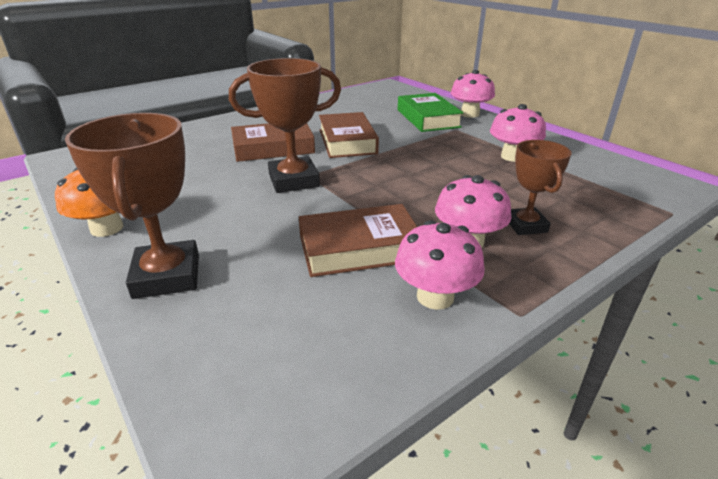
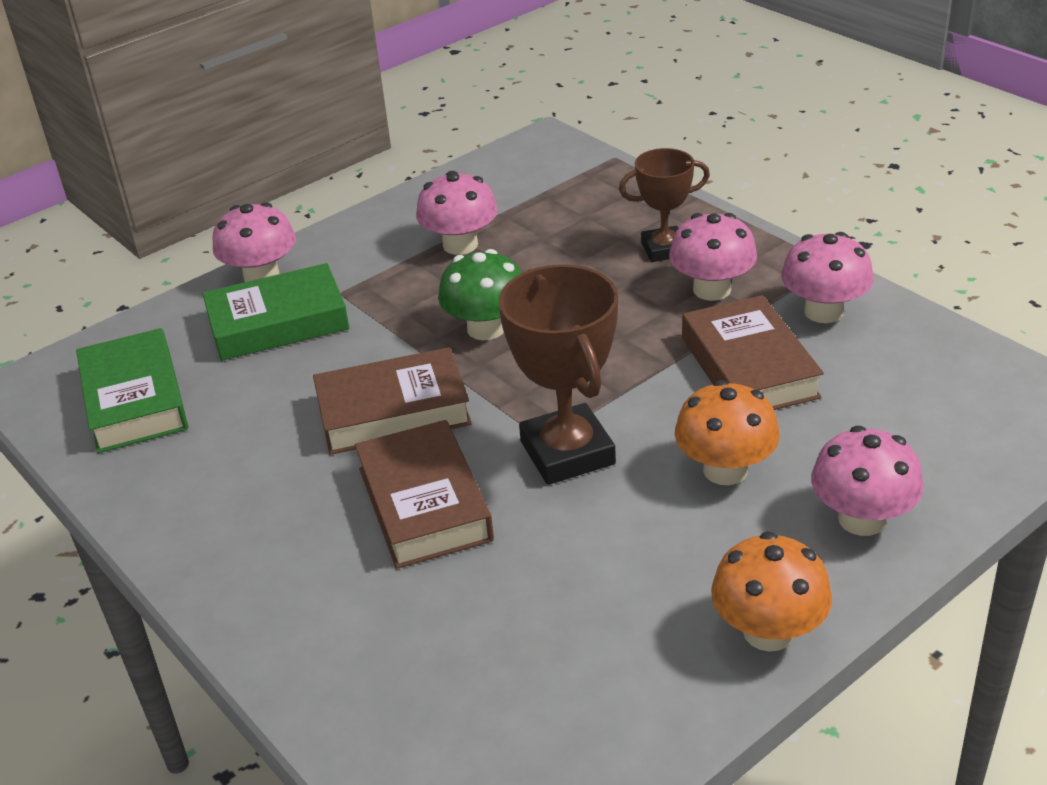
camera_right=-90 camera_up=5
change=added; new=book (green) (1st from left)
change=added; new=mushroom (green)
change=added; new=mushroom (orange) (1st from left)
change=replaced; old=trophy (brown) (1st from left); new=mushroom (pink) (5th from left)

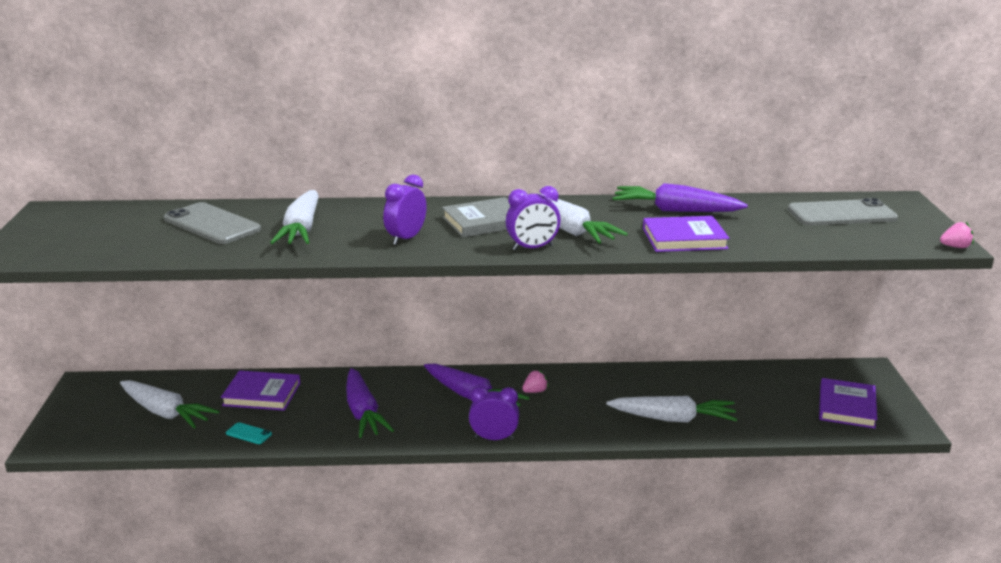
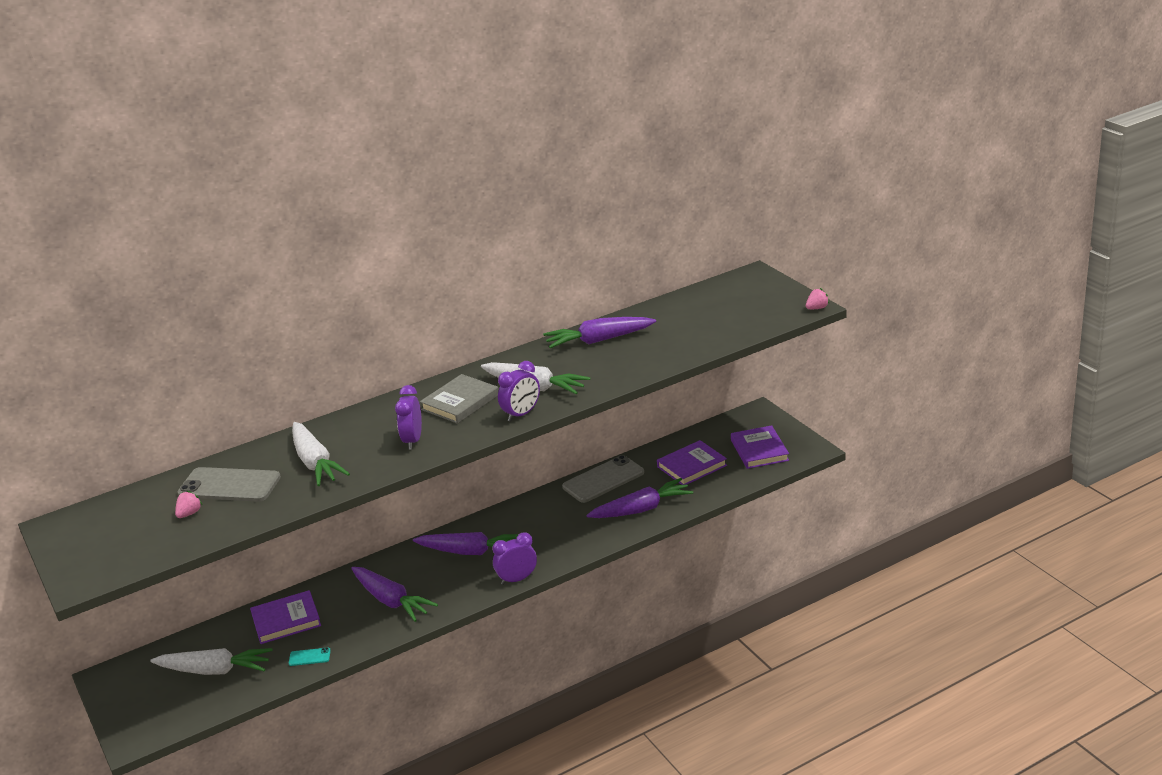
camera_right=-25 camera_up=5
change=moved; old=strawberry (pink) (1st from left)
change=moved; old=book (purple) (2nd from left)
change=moved; old=phone (grey) (2nd from left)
change=recoloured; old=carrot (white) (4th from left); new=carrot (purple) (4th from left)

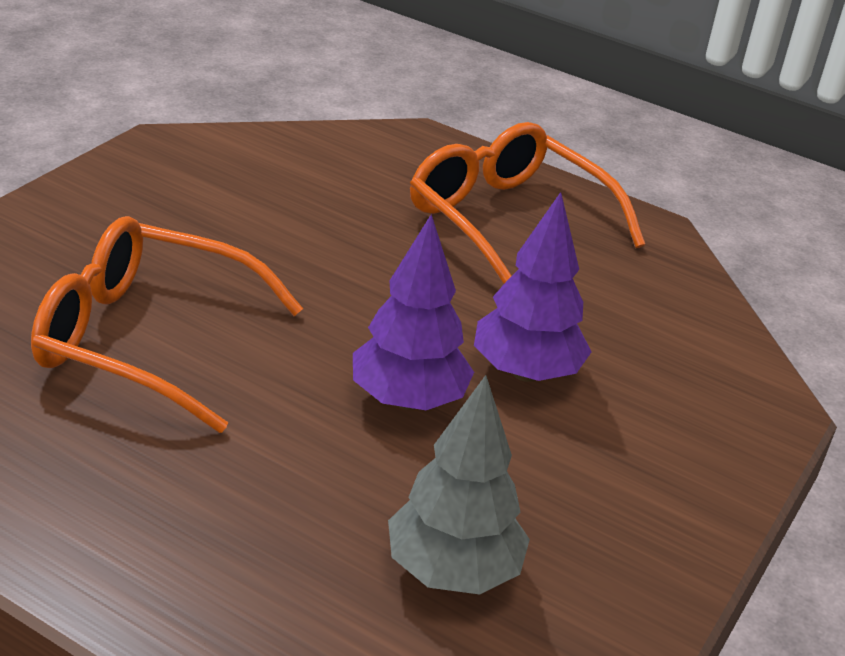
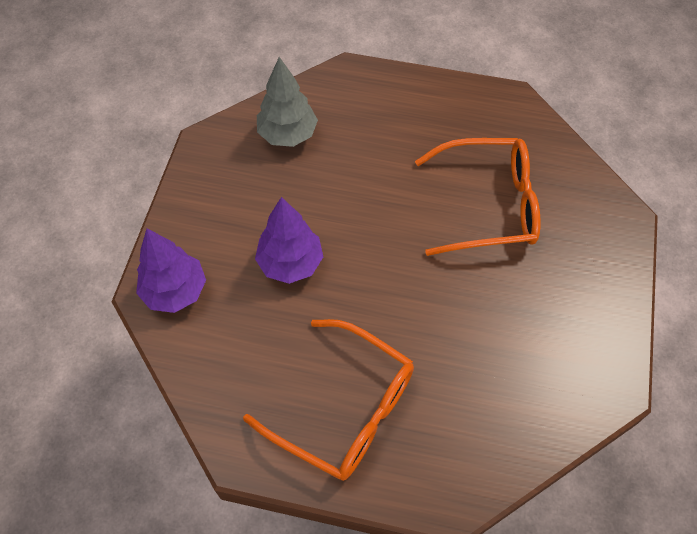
camera_right=165 camera_up=25
change=moved; old=tree (purple) (1st from left)

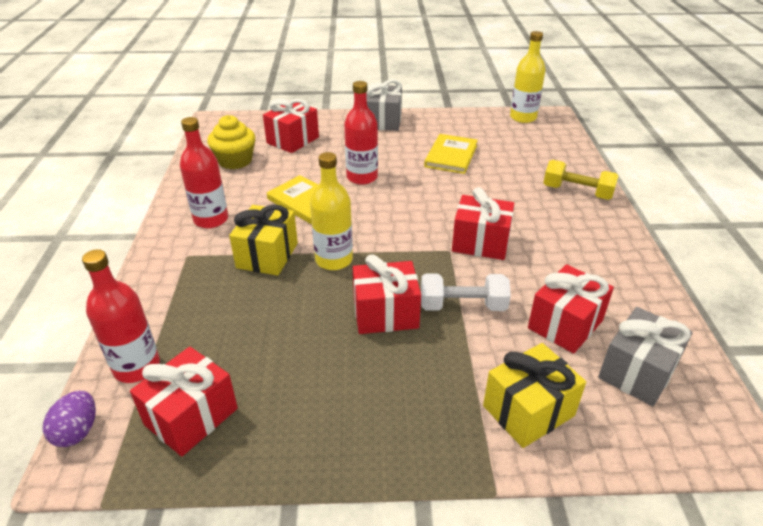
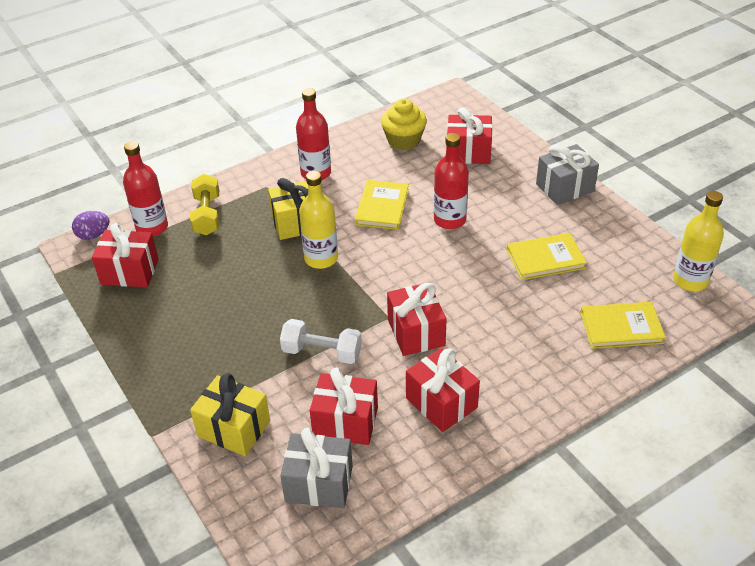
camera_right=60 camera_up=5
change=added; new=book (yellow) (3rd from left)
change=moved; old=gift (red) (3rd from left in the first image); new=gift (red) (4th from left)
change=moved; old=dumbbell (yellow)
change=turned; old=dumbbell (white); degrees=-45

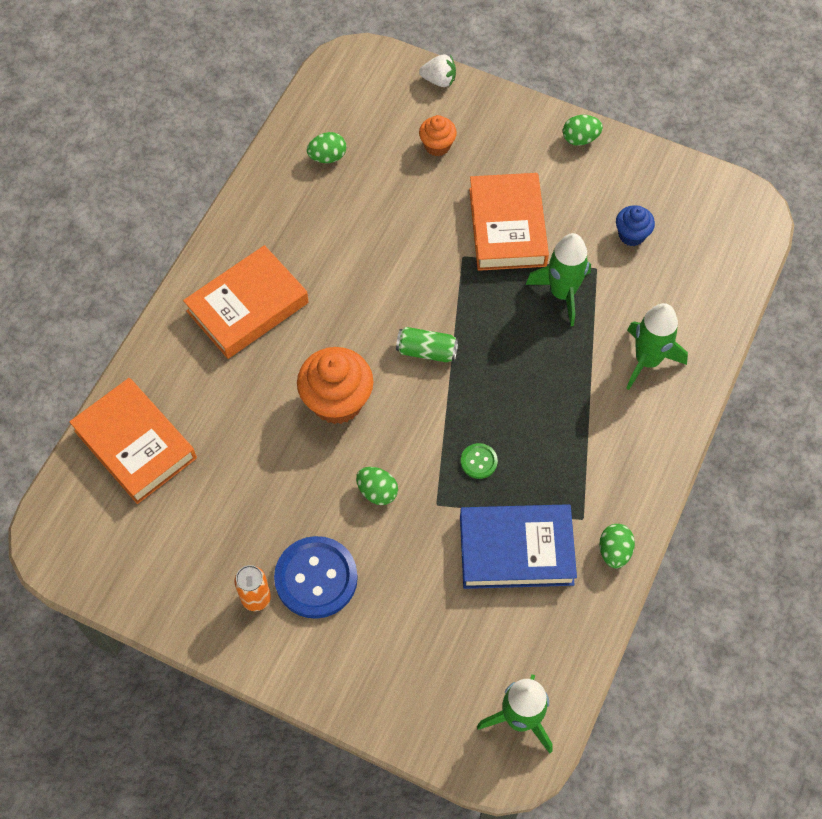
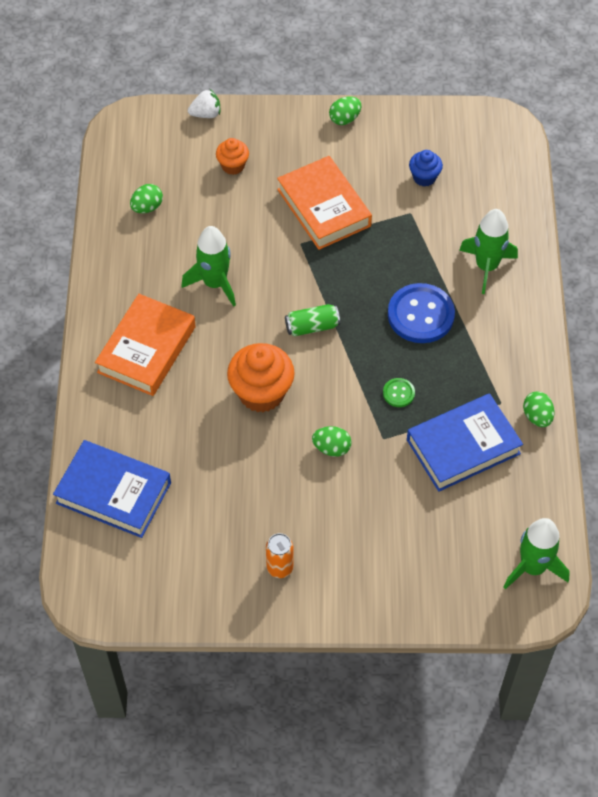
camera_right=-25 camera_up=-5
change=moved; old=button (blue)
change=moved; old=rocket (green) (2nd from left in the first image); new=rocket (green) (1st from left)
change=recoloured; old=book (orange) (1st from left); new=book (blue) (1st from left)

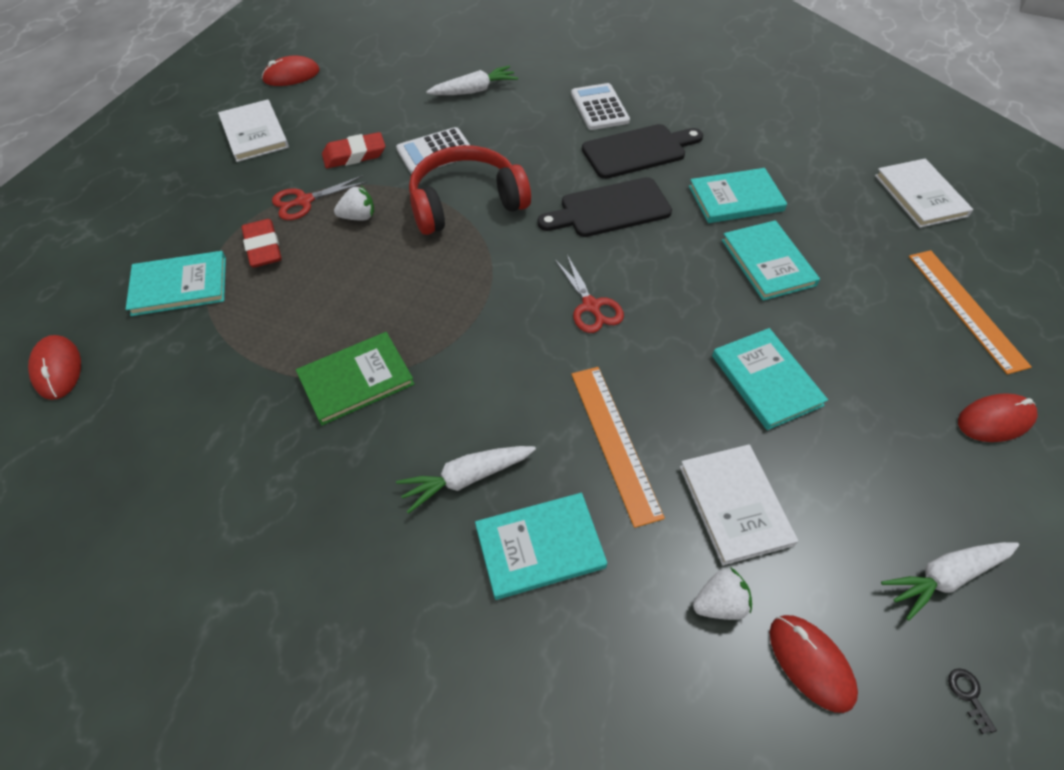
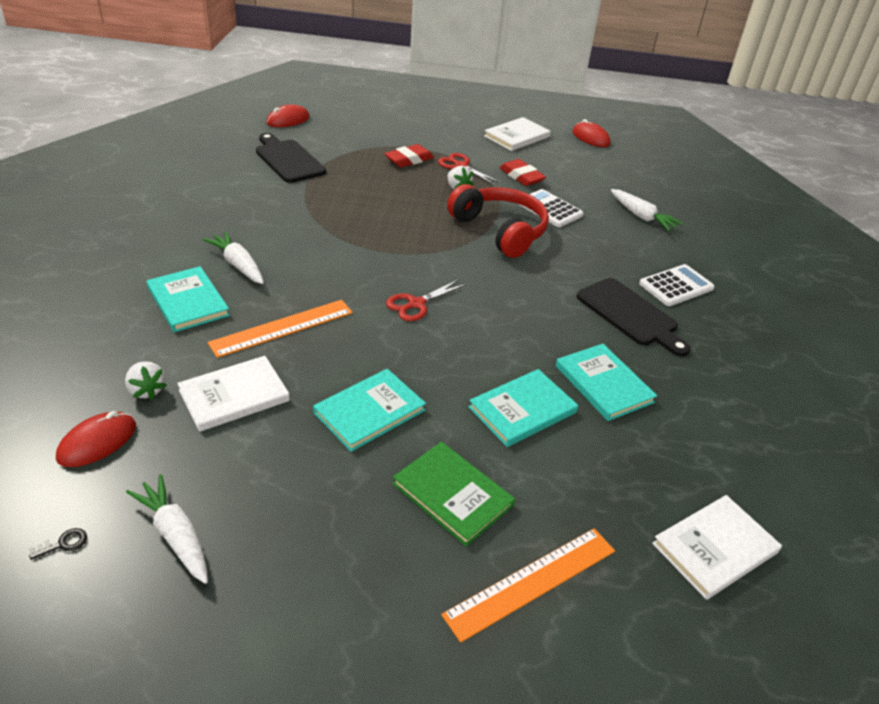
camera_right=70 camera_up=-15
change=removed; old=book (turquoise) (1st from left)
change=removed; old=mouse (red) (4th from left)
change=moved; old=book (green)
change=moved; old=cutting board (black) (1st from left)

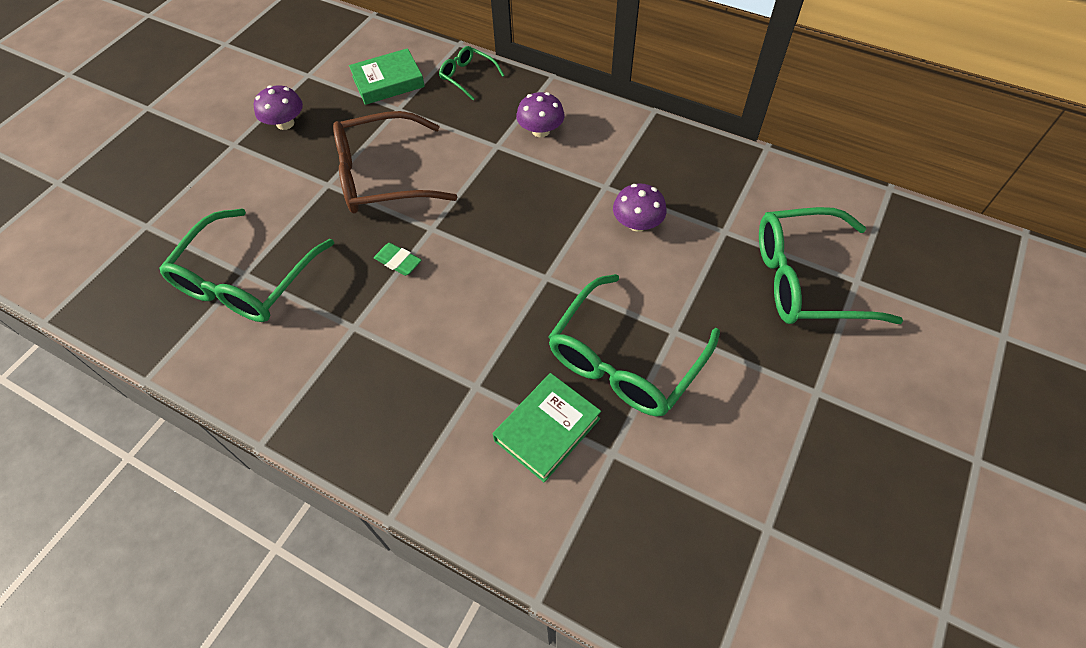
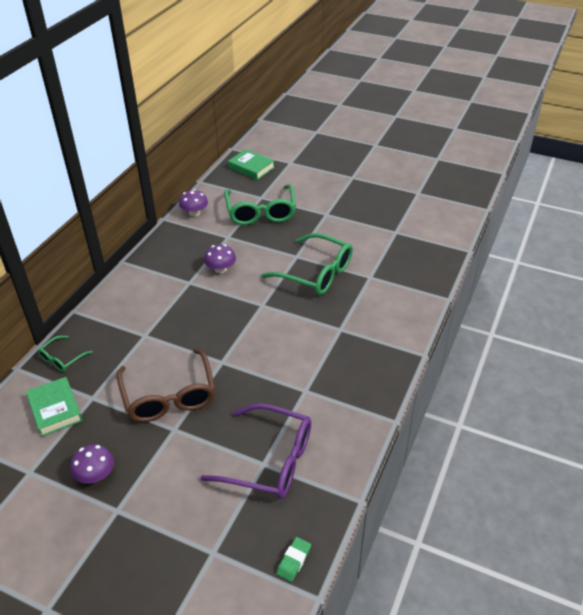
camera_right=-95 camera_up=-15
change=moved; old=eraser (green)
change=moved; old=book (green) (2nd from left)
change=moved; old=mushroom (purple) (2nd from left)
change=recoloured; old=glasses (green) (1st from left); new=glasses (purple)

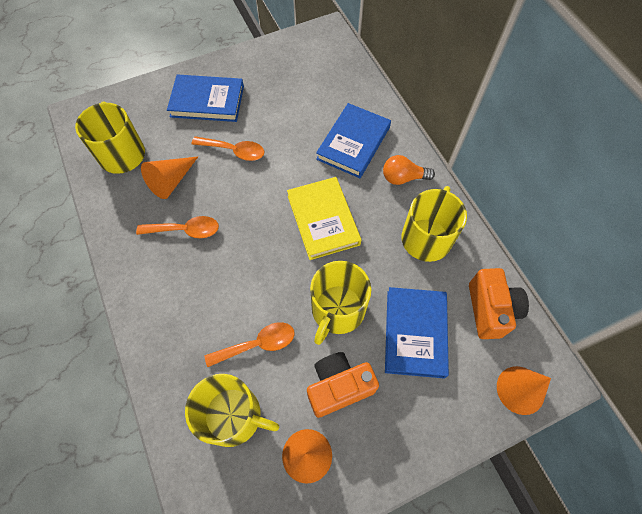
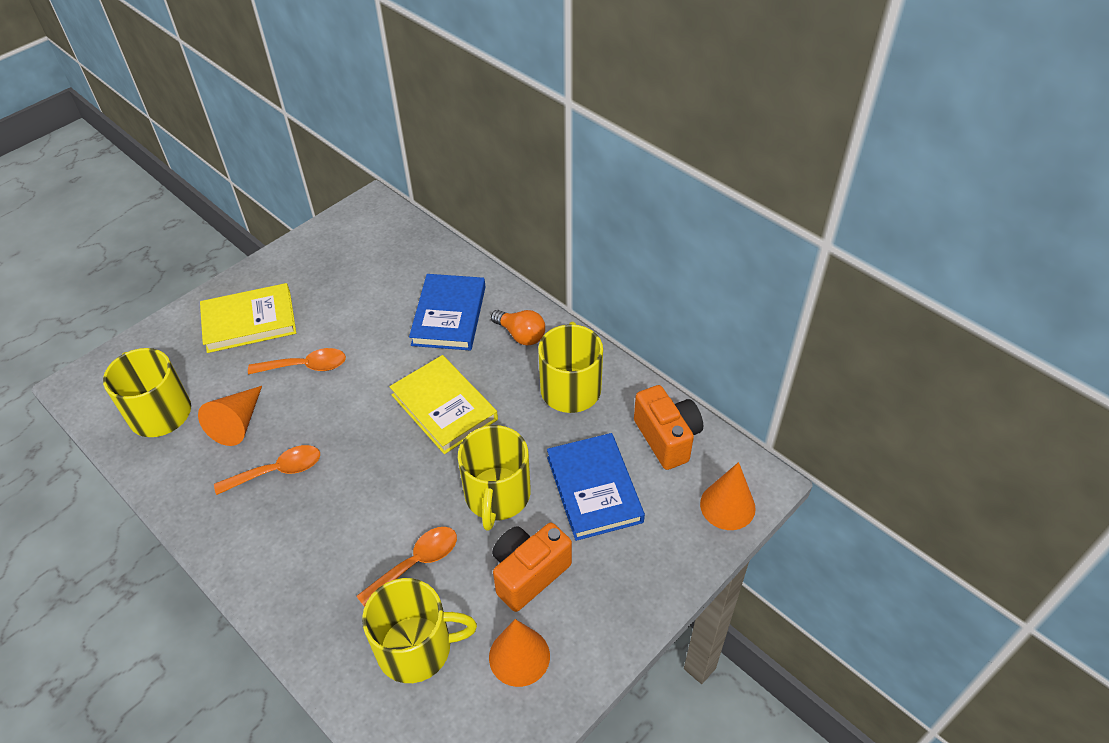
camera_right=-20 camera_up=-15
change=recoloured; old=book (blue) (1st from left); new=book (yellow) (1st from left)
change=turned; old=light bulb (orange); degrees=-120

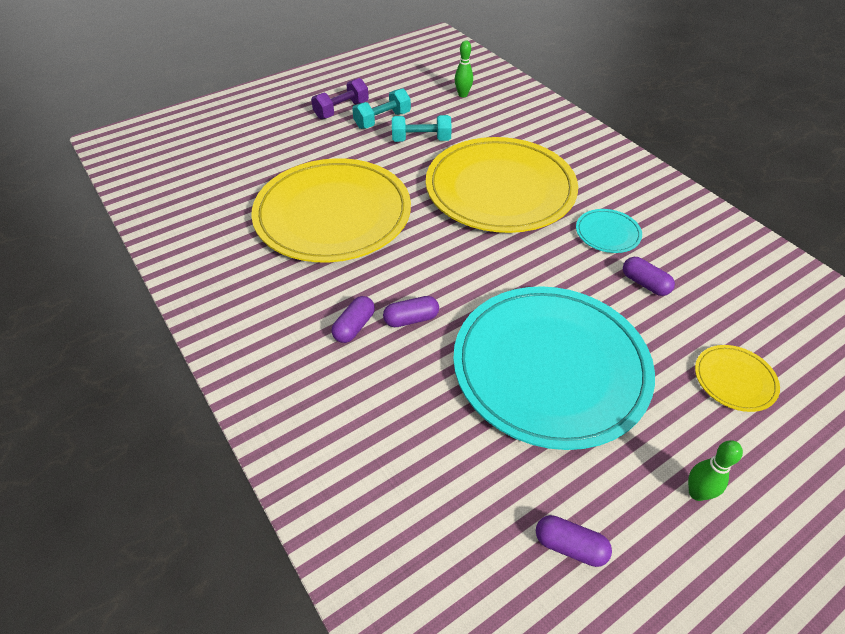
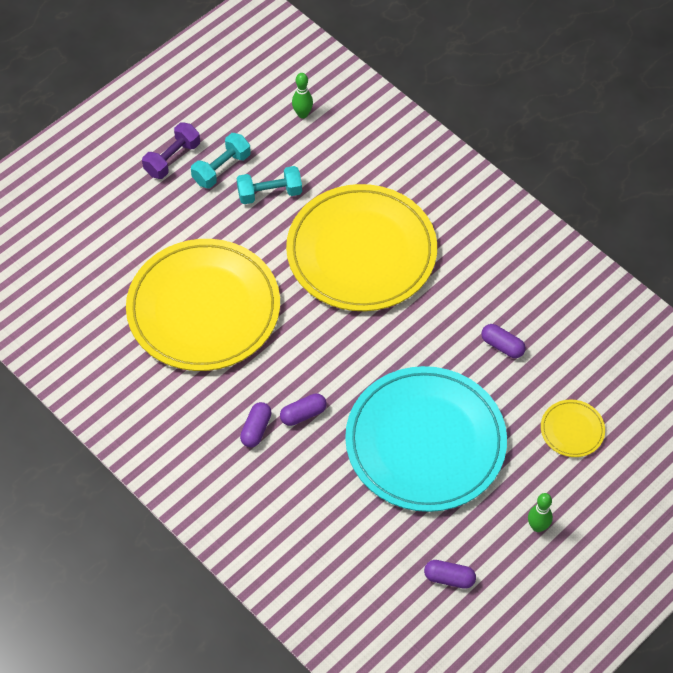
camera_right=-10 camera_up=10
change=removed; old=plate (turquoise) (2nd from left)

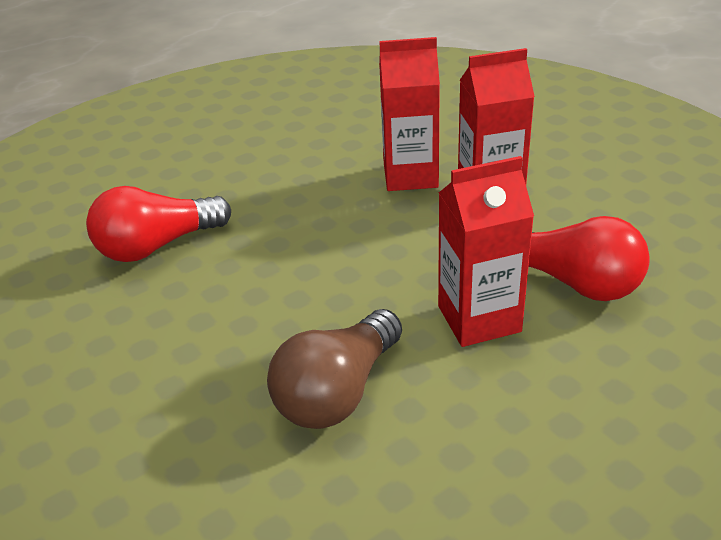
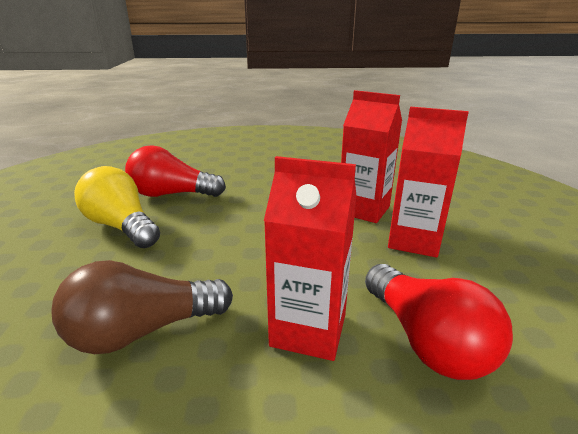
camera_right=30 camera_up=-10
change=added; new=light bulb (yellow)

